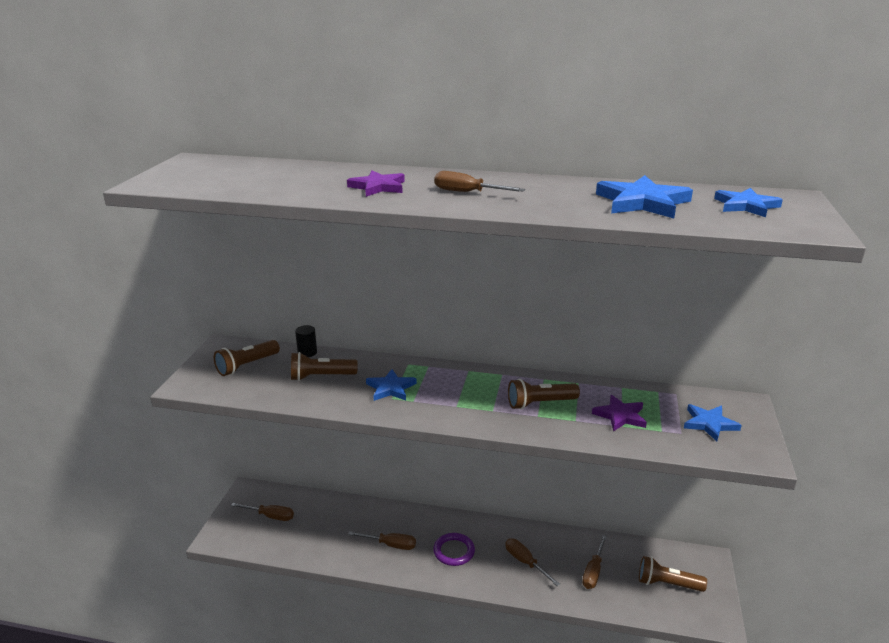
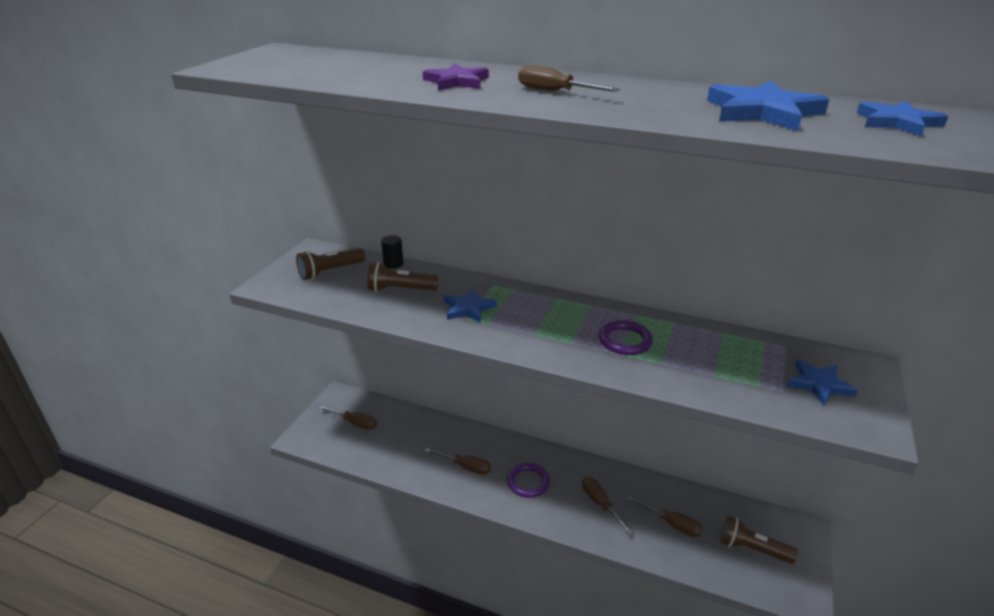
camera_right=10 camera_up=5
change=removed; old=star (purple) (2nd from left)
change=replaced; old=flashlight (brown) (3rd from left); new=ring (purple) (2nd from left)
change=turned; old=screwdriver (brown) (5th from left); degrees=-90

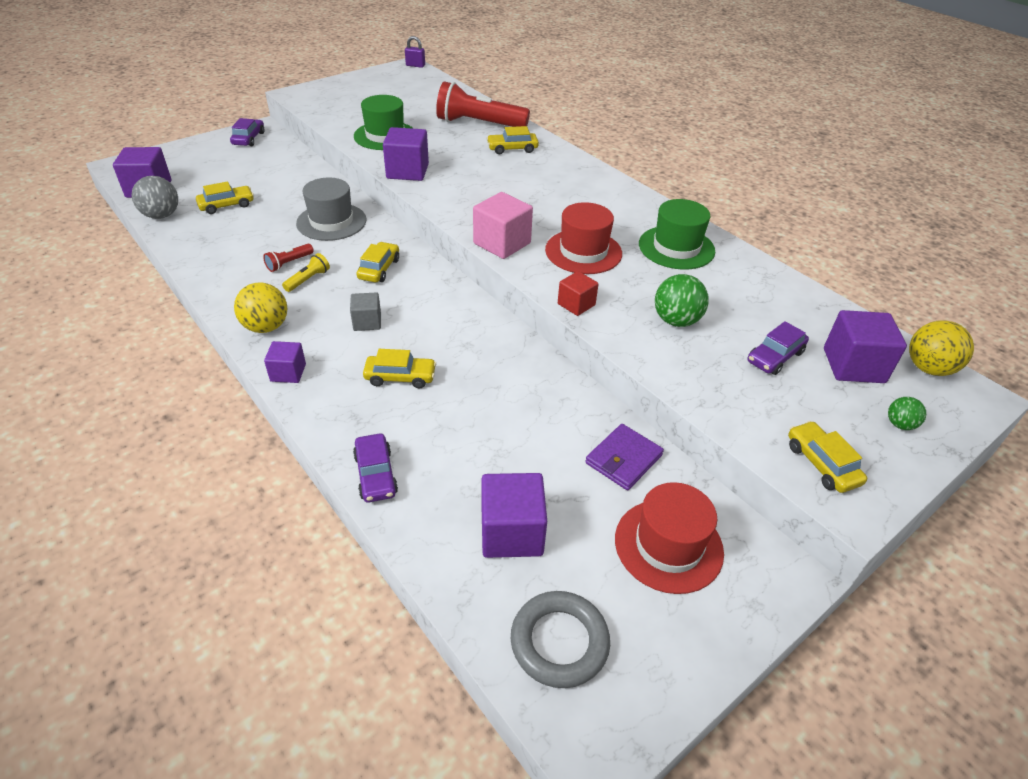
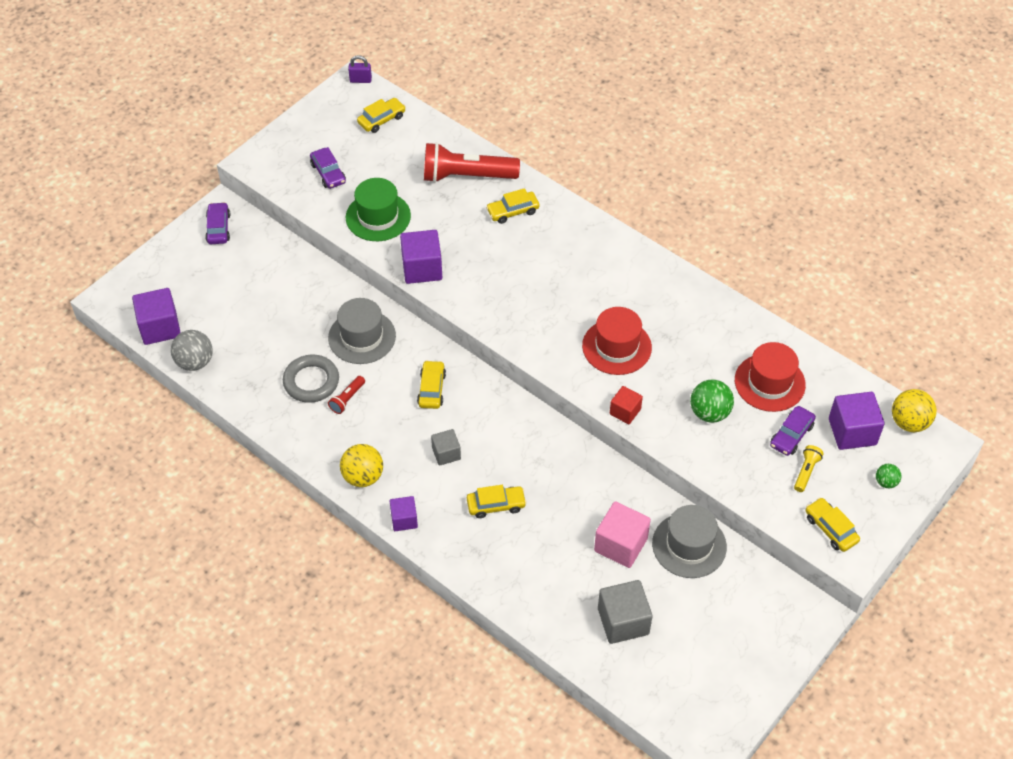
camera_right=-10 camera_up=10
change=removed; old=hat (green) (2nd from left)
change=moved; old=car (yellow) (1st from left)
change=moved; old=flashlight (yellow)
change=moved; old=car (purple) (2nd from left)
change=moved; old=cube (pink)
change=moved; old=ring (grey)
change=moved; old=hat (red) (2nd from left)
change=replaced; old=wallet (purple); new=hat (grey) (2nd from left)
change=recoloured; old=cube (purple) (4th from left); new=cube (grey) (2nd from left)

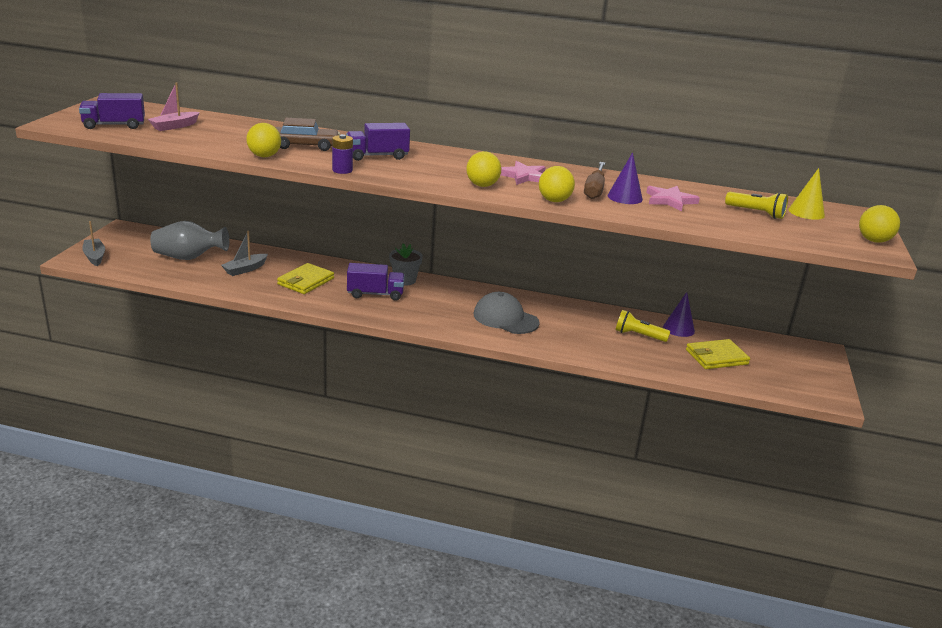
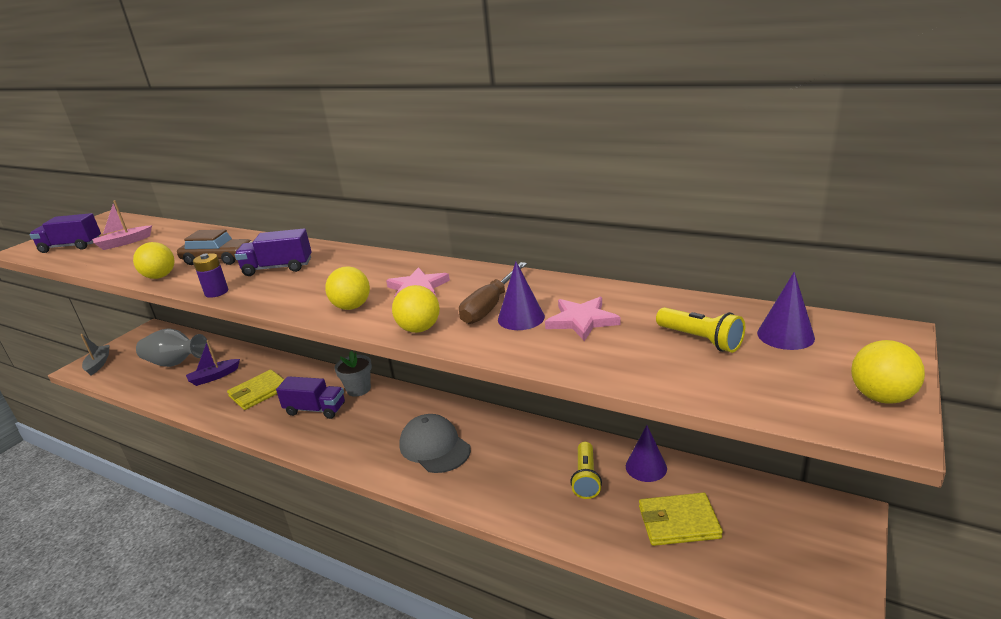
camera_right=20 camera_up=0
change=recoloured; old=boat (grey) (2nd from left); new=boat (purple)
change=recoloured; old=cone (yellow); new=cone (purple) (3rd from left)
change=turned; old=flashlight (yellow) (1st from left); degrees=-120

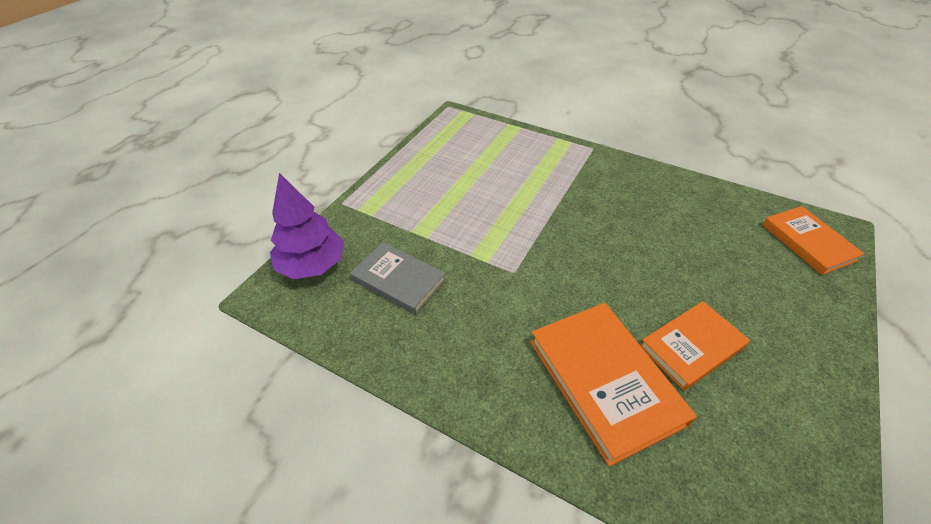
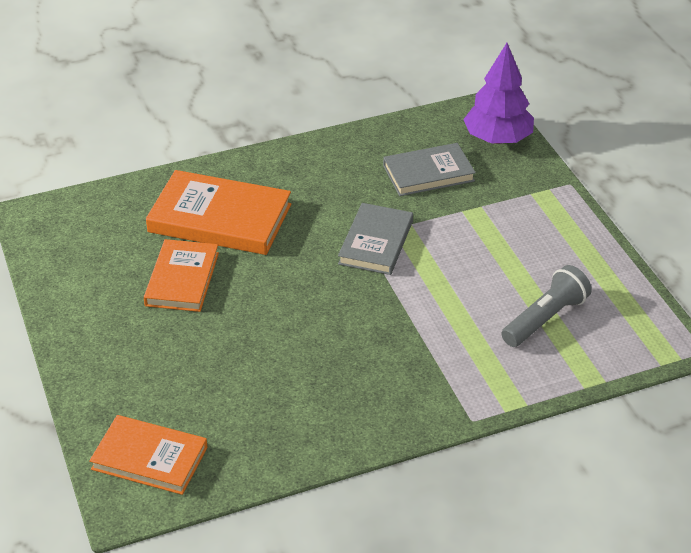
camera_right=130 camera_up=-5
change=added; new=book (grey) (1st from left)
change=added; new=flashlight (grey)

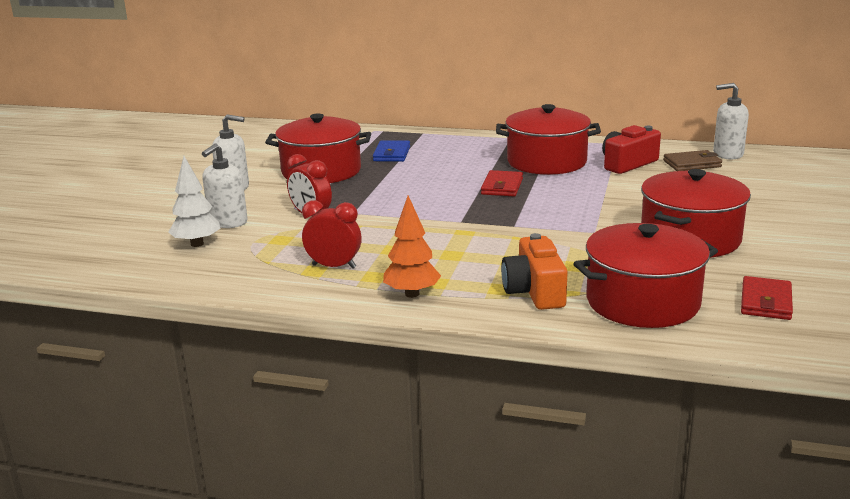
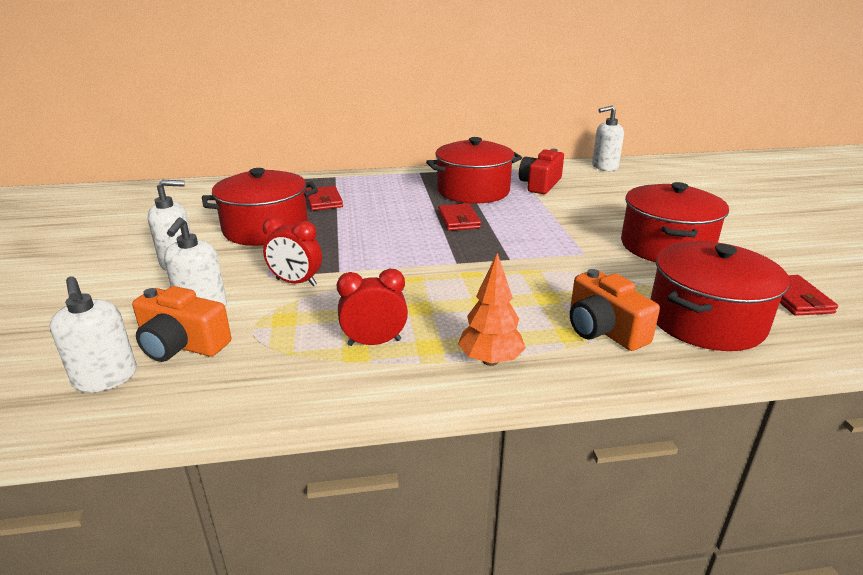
camera_right=-25 camera_up=5
change=removed; old=wallet (brown)
change=added; new=soap dispenser (white) (1st from left)
change=replaced; old=tree (white); new=camera (orange) (1st from left)
change=recoloured; old=wallet (blue); new=wallet (red) (1st from left)

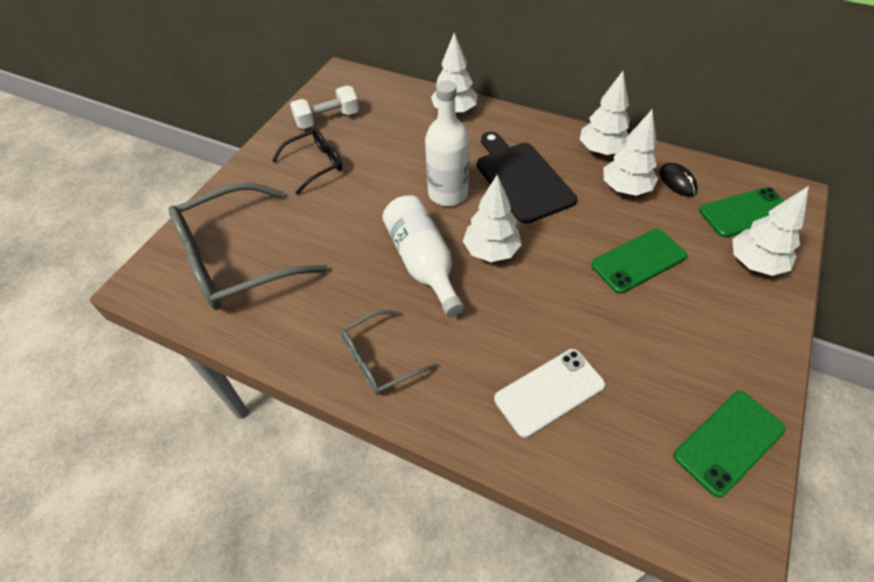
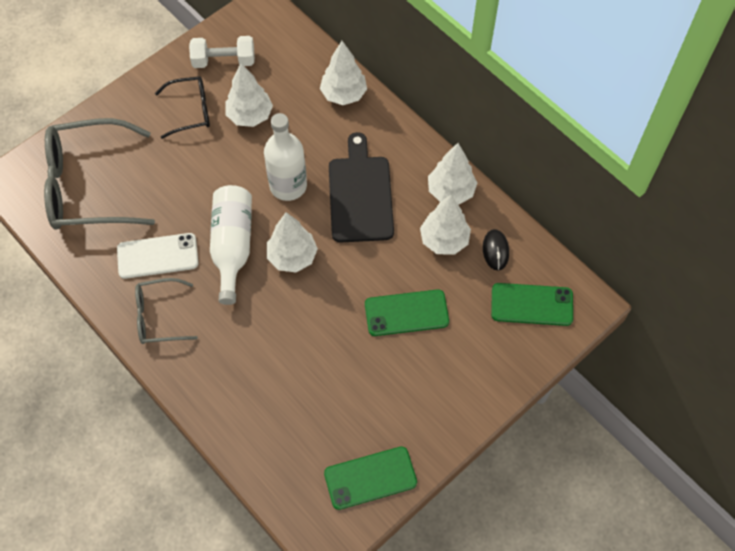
camera_right=20 camera_up=10
change=moved; old=phone (white)
change=moved; old=tree (white) (5th from left in the first image); new=tree (white) (1st from left)

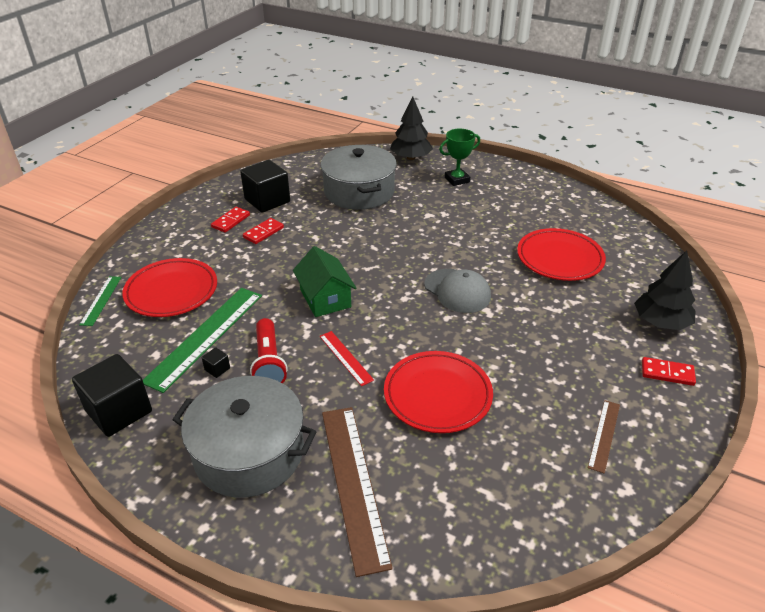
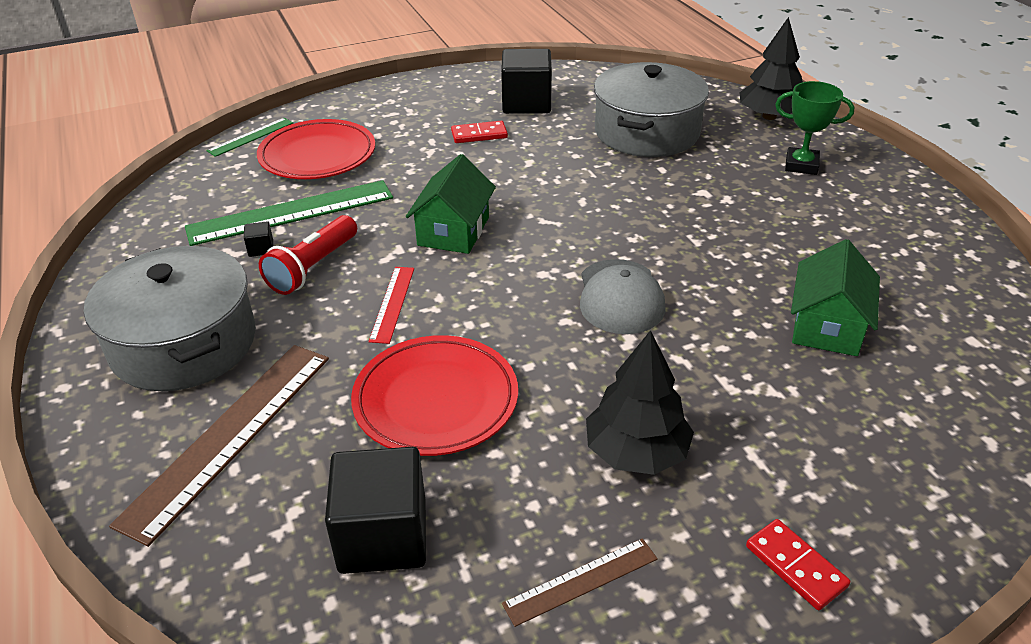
camera_right=40 camera_up=0
change=removed; old=domino (red) (1st from left)
change=moved; old=cube (black) (1st from left in the first image); new=cube (black) (2nd from left)
change=moved; old=tree (black) (2nd from left in the first image); new=tree (black) (1st from left)
change=replaced; old=plate (red) (3rd from left); new=house (green) (2nd from left)

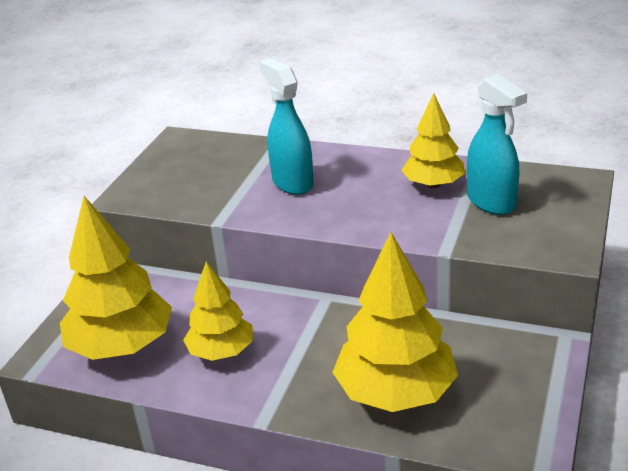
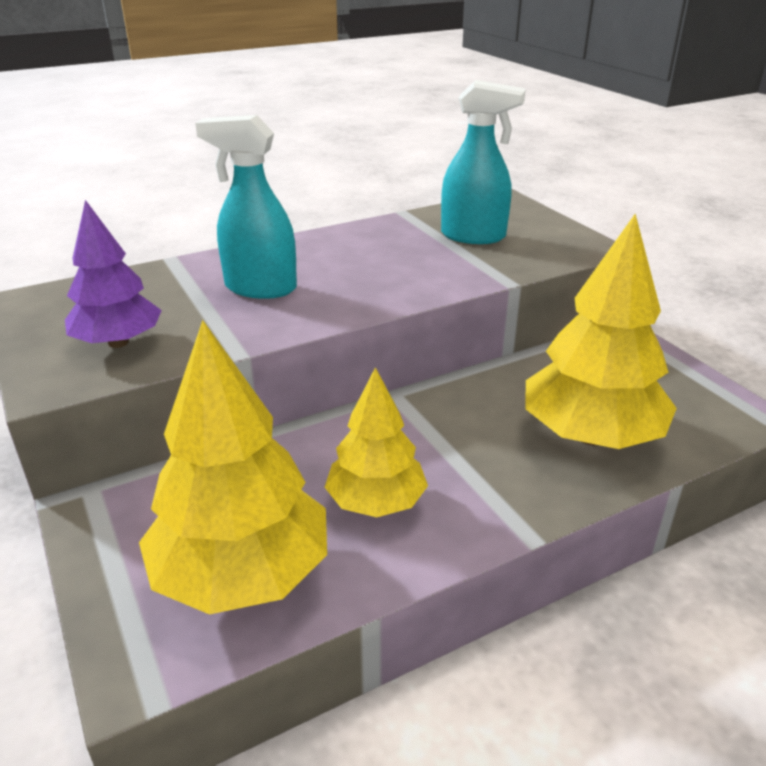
camera_right=-50 camera_up=0
change=removed; old=tree (yellow) (4th from left)
change=added; new=tree (purple)

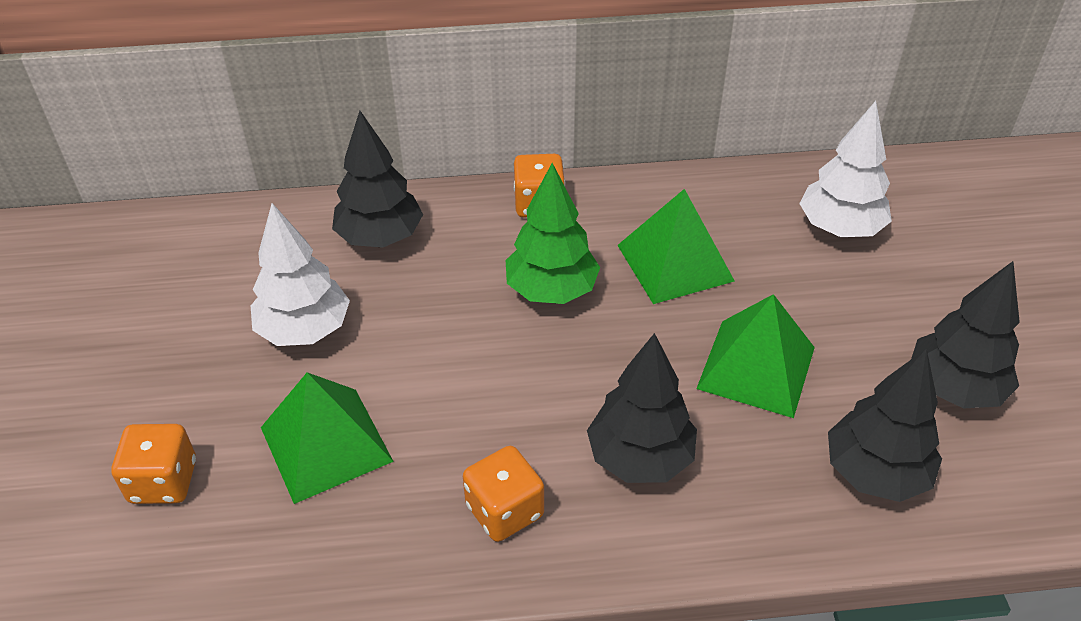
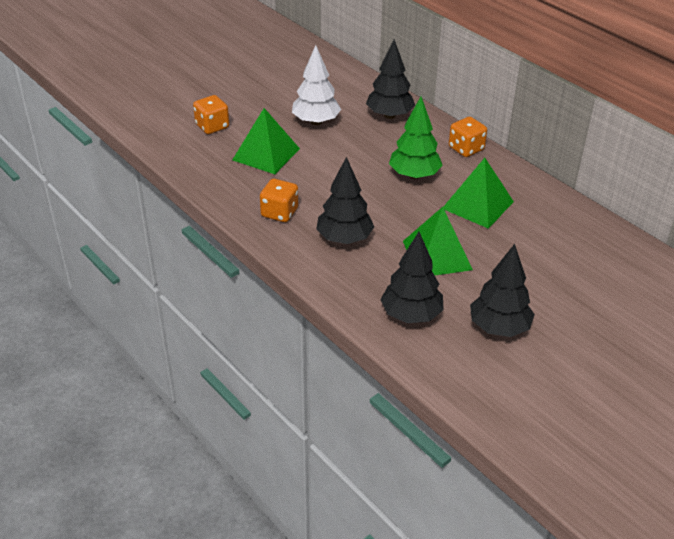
camera_right=55 camera_up=-5
change=removed; old=tree (white) (2nd from left)

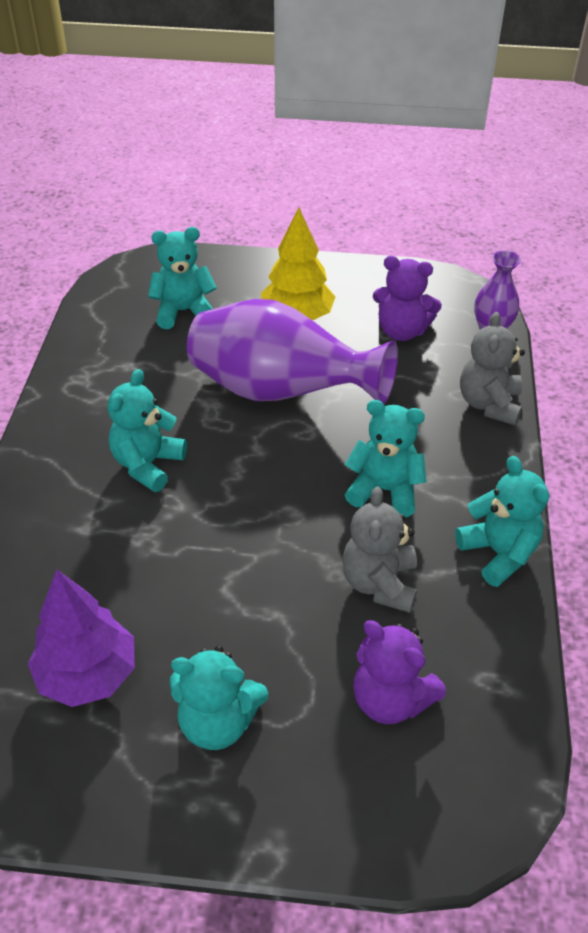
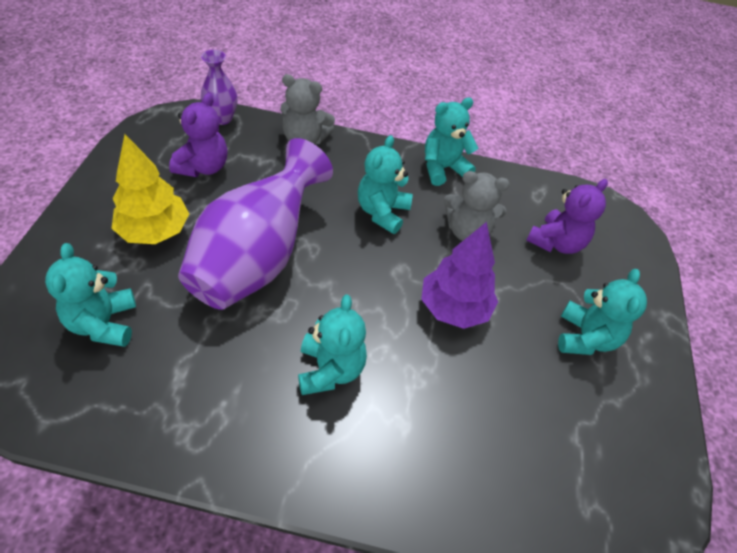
camera_right=-90 camera_up=5
change=moved; old=tree (purple)
change=turned; old=teddy bear (turquoise) (1st from left in the first image); degrees=-120

